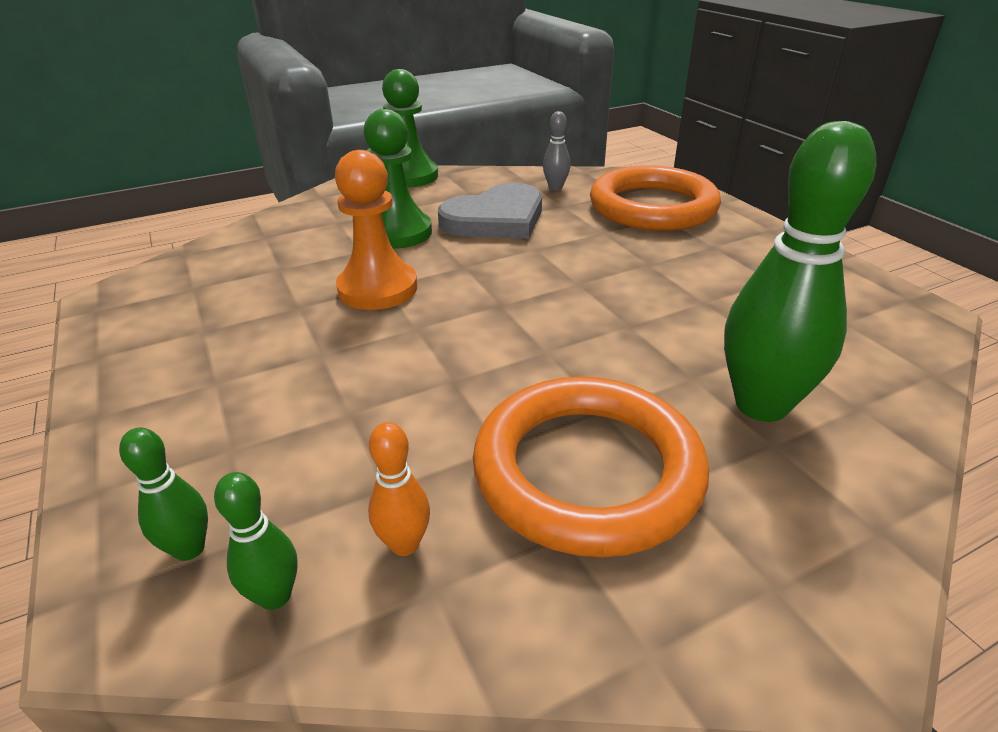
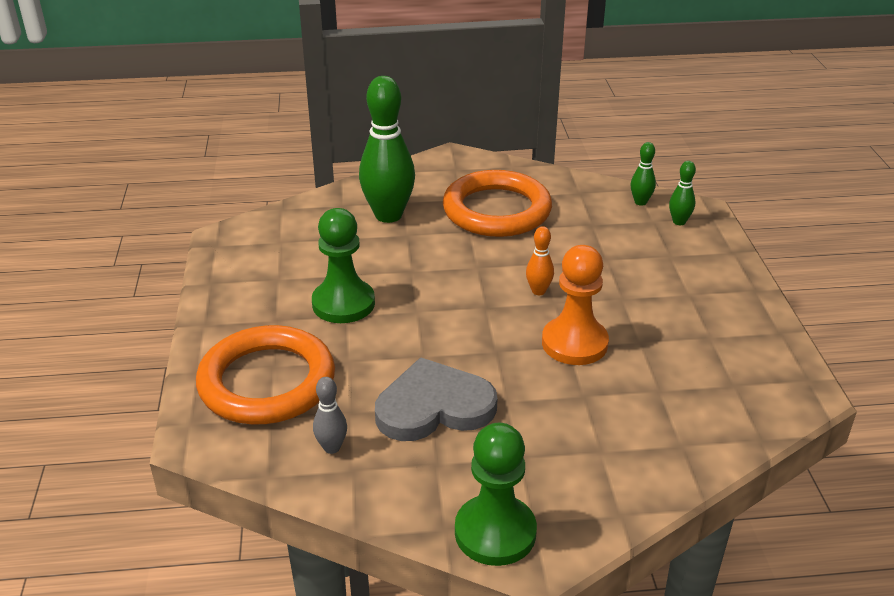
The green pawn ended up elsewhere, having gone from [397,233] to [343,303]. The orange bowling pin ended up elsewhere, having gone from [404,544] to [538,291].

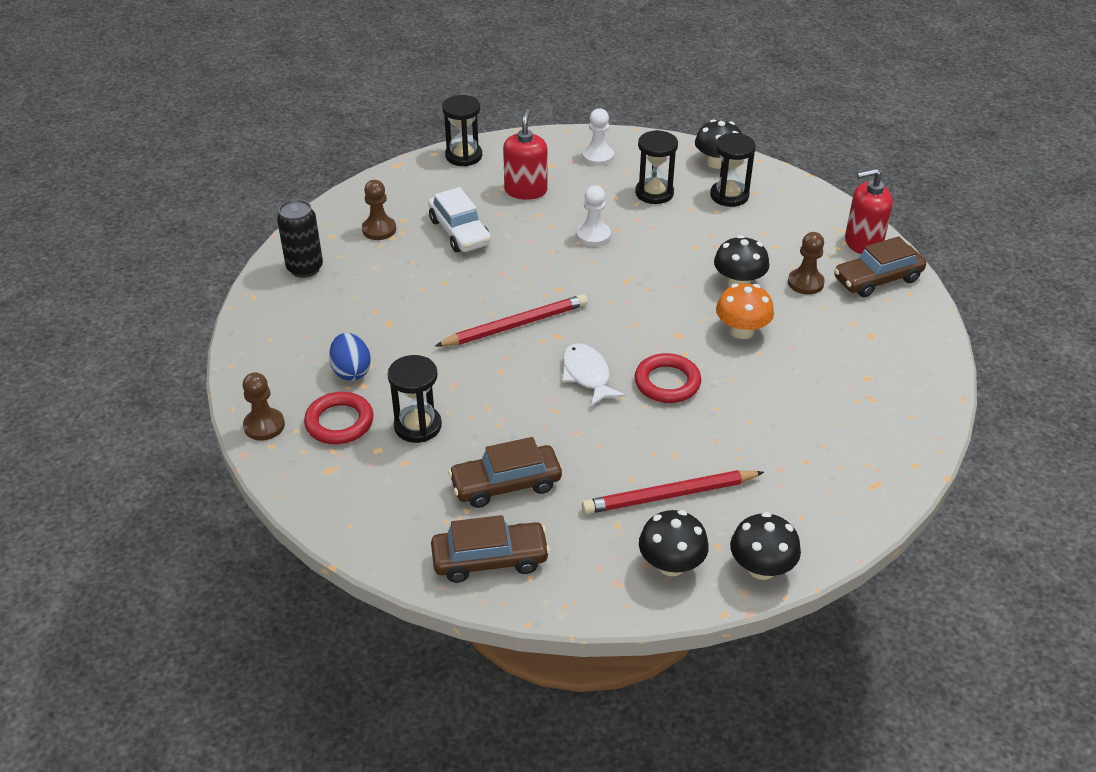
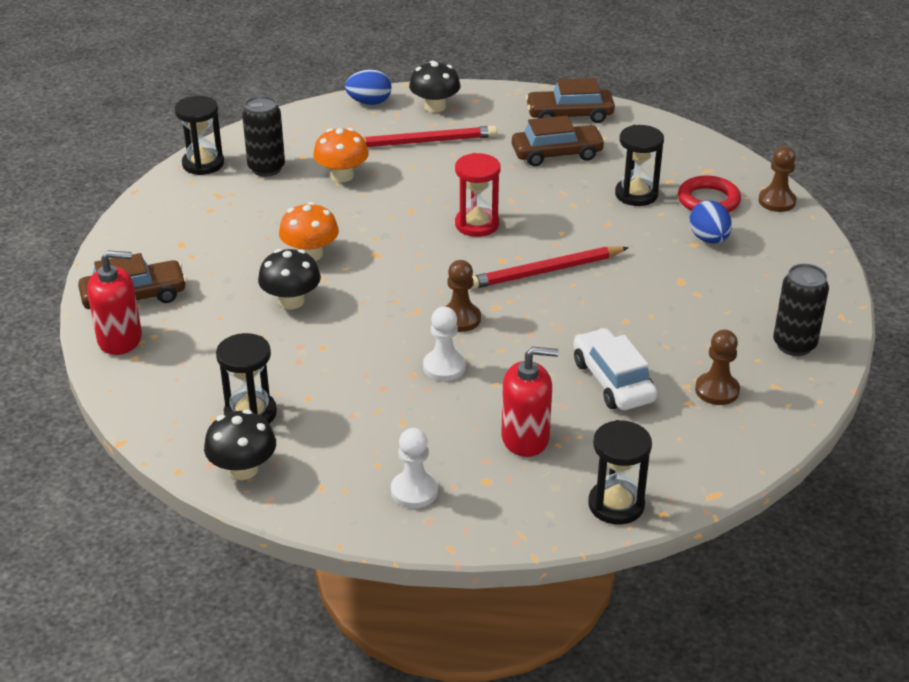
The black hourglass ended up elsewhere, having gone from [654,193] to [203,164]. The second view gained the black can at [266,168]. The second view gained the orange mushroom at [342,176]. Where the black mushroom stood at [761,568], the blue egg came to stand at [369,102]. The brown pawn ended up elsewhere, having gone from [805,283] to [460,319]. Where the white fish stood at [587,375], the red hourglass came to stand at [477,224]. The red soap dispenser at [525,190] ended up facing another way, 105 degrees counterclockwise from before. The second view lost the red ring at [667,382].

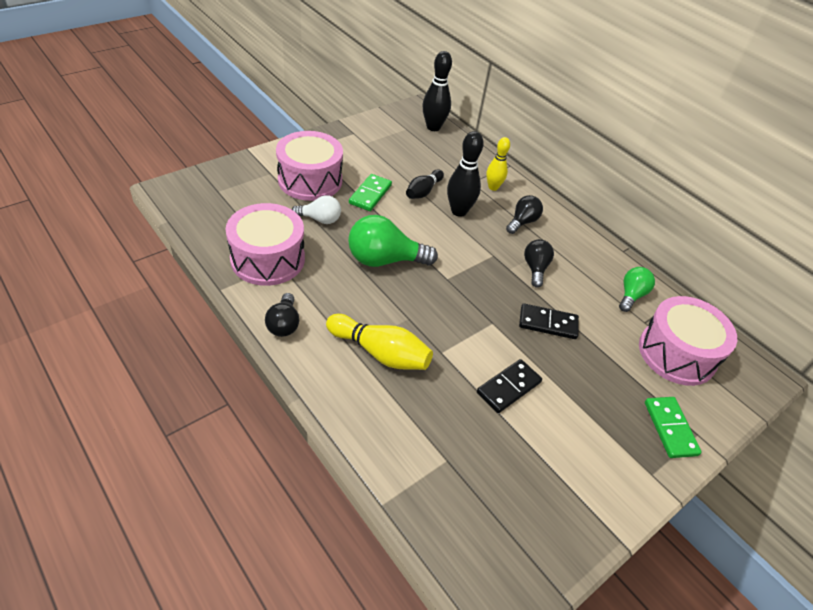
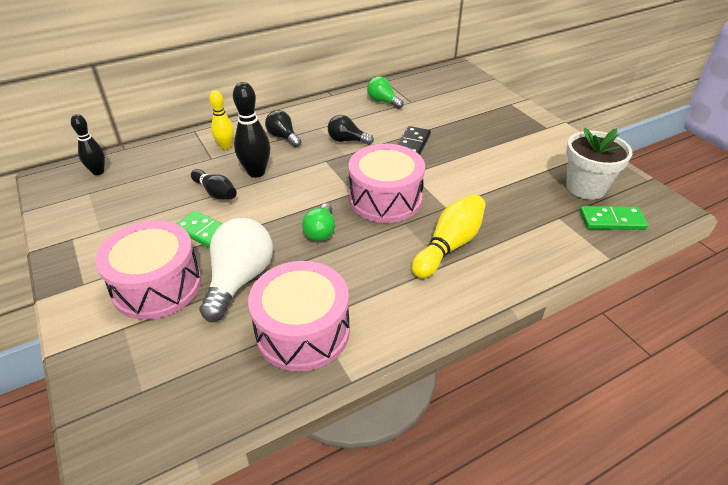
The size of the black bowling pin at [433,127] changed by a factor of 0.66. The size of the white light bulb at [320,219] changed by a factor of 1.71. The size of the green light bulb at [384,260] changed by a factor of 0.59. The pink drum ended up elsewhere, having gone from [676,353] to [385,199]. The second view gained the white flower pot at [585,187]. The green domino ended up elsewhere, having gone from [670,428] to [611,220]. The second view lost the black light bulb at [284,324]. The second view lost the black domino at [508,387].

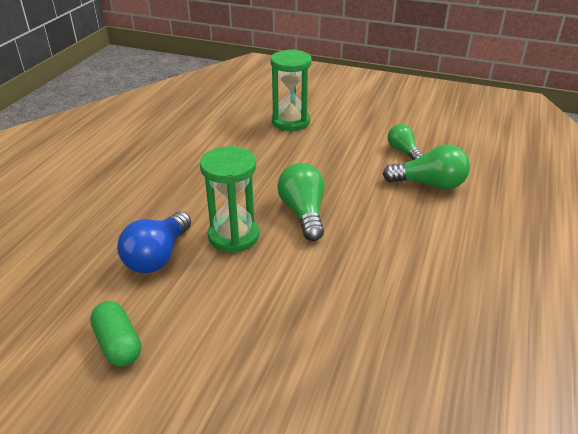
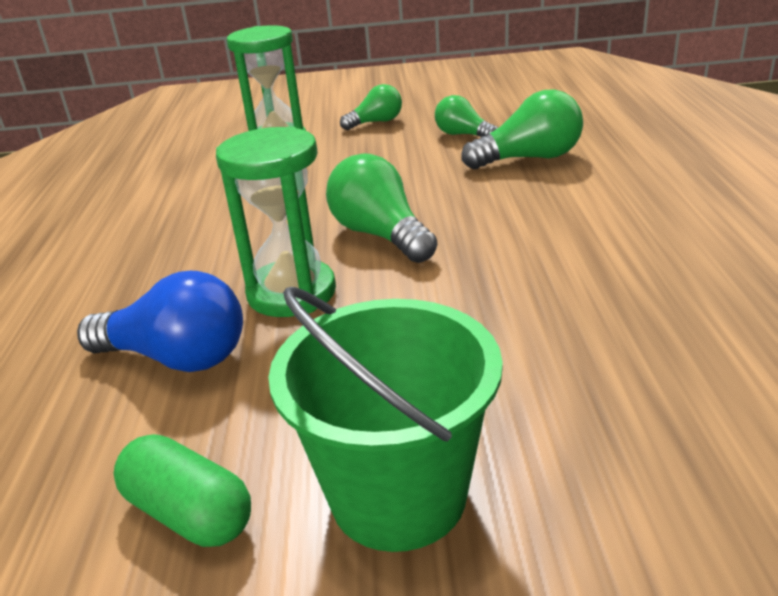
The blue light bulb at [157,256] ended up facing another way, 75 degrees counterclockwise from before. The second view gained the green bucket at [398,495]. The second view gained the green light bulb at [376,122].

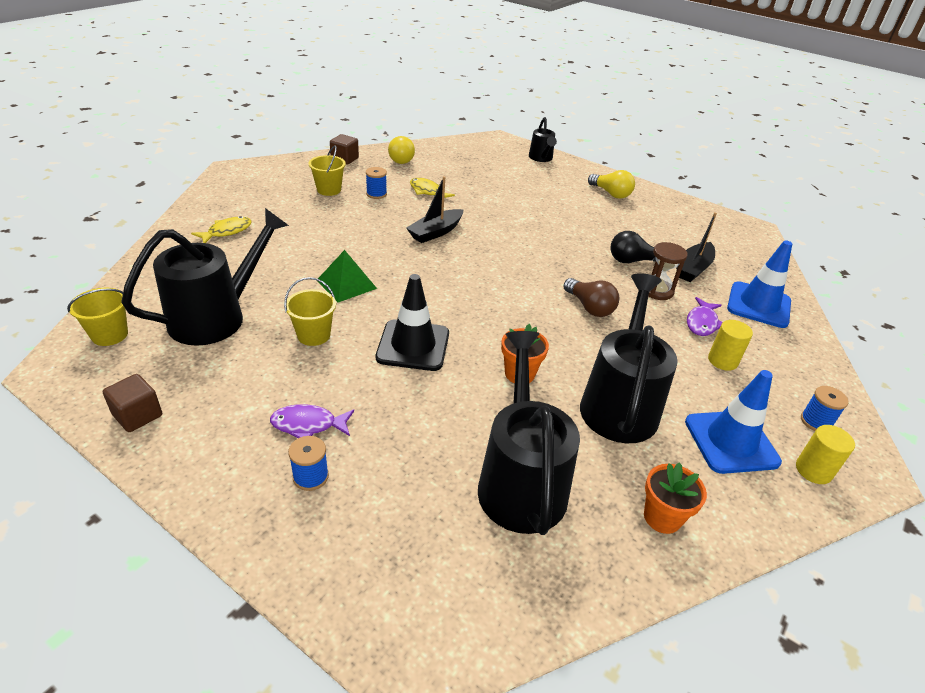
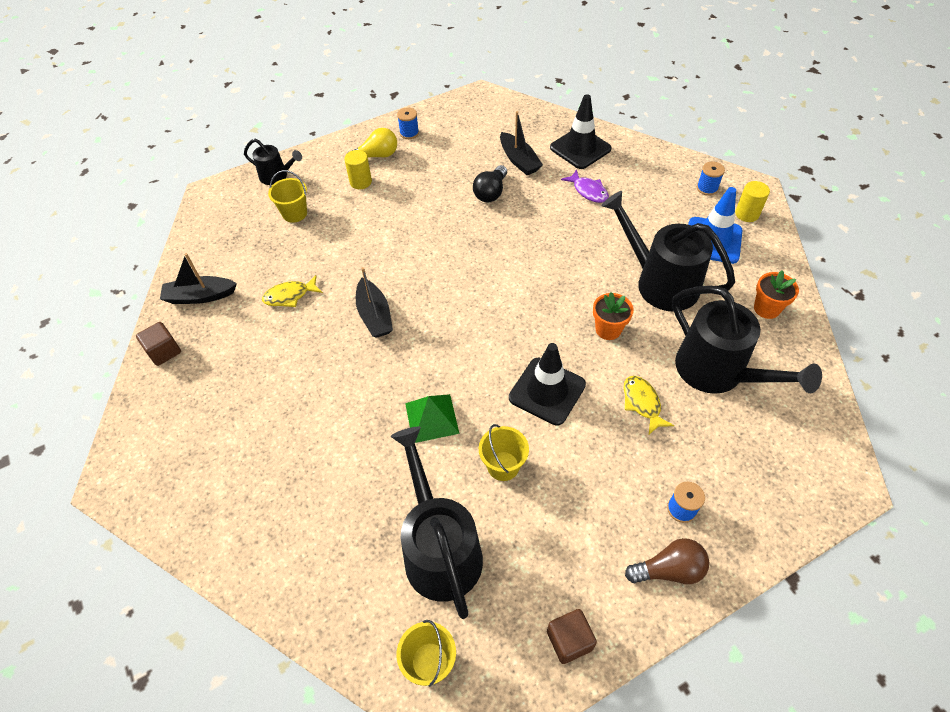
Where the yellow light bulb stood at [401,159], the black boat came to stand at [200,296]. The yellow bucket ended up elsewhere, having gone from [329,190] to [294,213]. The yellow cylinder ended up elsewhere, having gone from [722,361] to [360,182]. The blue spool ended up elsewhere, having gone from [376,194] to [409,133]. What was the blue traffic cone at [758,305] turned into the black traffic cone at [580,148]. The yellow fish ended up elsewhere, having gone from [227,232] to [642,403]. The brown light bulb ended up elsewhere, having gone from [589,307] to [669,570]. The black watering can at [520,480] ended up facing another way, 150 degrees counterclockwise from before. The second view lost the purple fish at [308,425]. The second view lost the brown hourglass at [657,291].

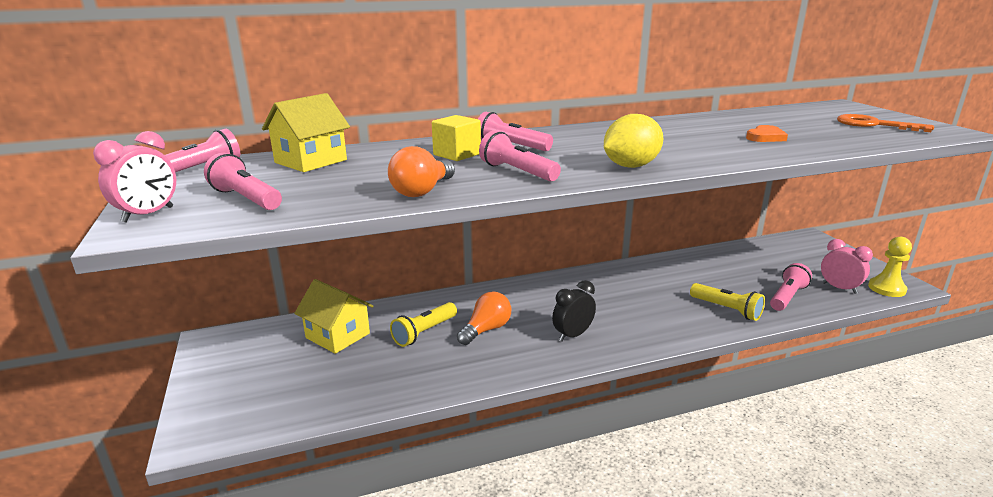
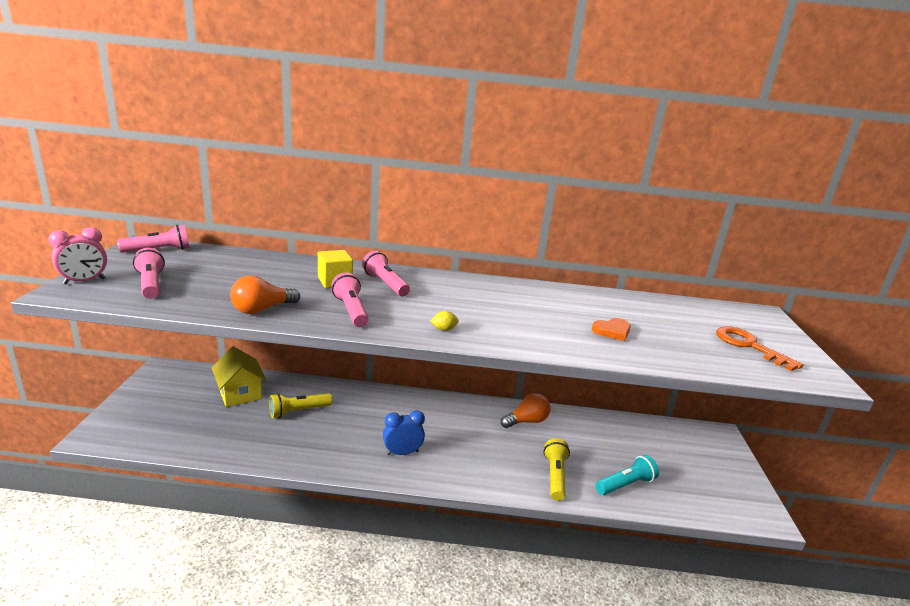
What was the black clock at [572,335] turned into the blue clock at [402,453]. The size of the yellow lemon at [630,166] changed by a factor of 0.44. The orange light bulb ended up elsewhere, having gone from [486,330] to [526,421]. The yellow flashlight at [726,309] ended up facing another way, 150 degrees counterclockwise from before. What was the pink flashlight at [787,297] turned into the turquoise flashlight at [625,484]. The second view lost the yellow house at [311,161]. The second view lost the pink clock at [839,288]. The second view lost the yellow pawn at [886,288].

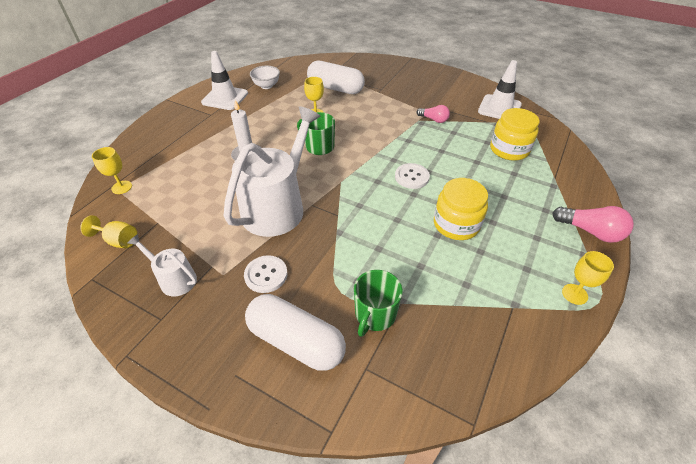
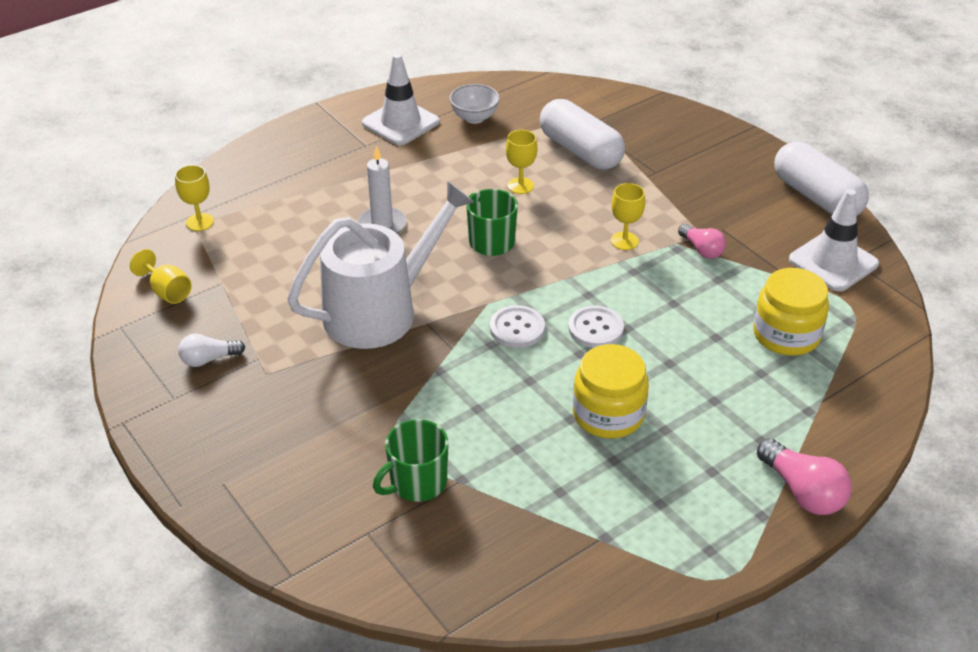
Where the white watering can stood at [174,279], the white light bulb came to stand at [209,359]. The white button ended up elsewhere, having gone from [266,275] to [517,328]. The yellow goblet ended up elsewhere, having gone from [574,294] to [624,241]. The white capsule ended up elsewhere, having gone from [296,341] to [816,197].

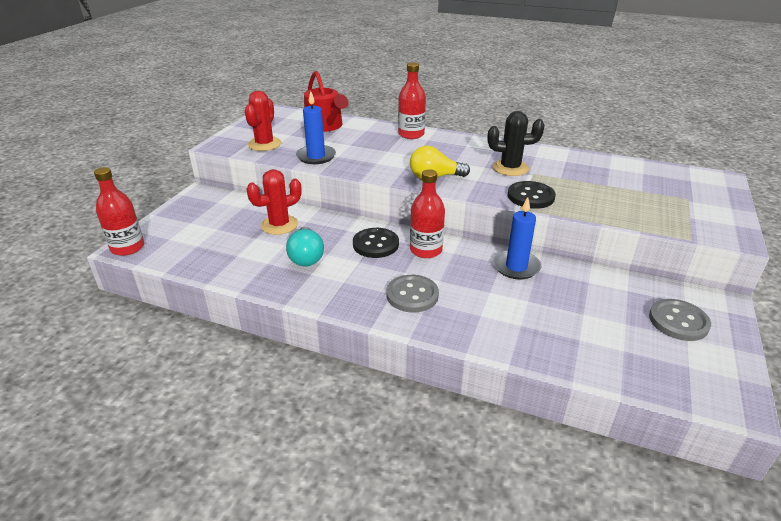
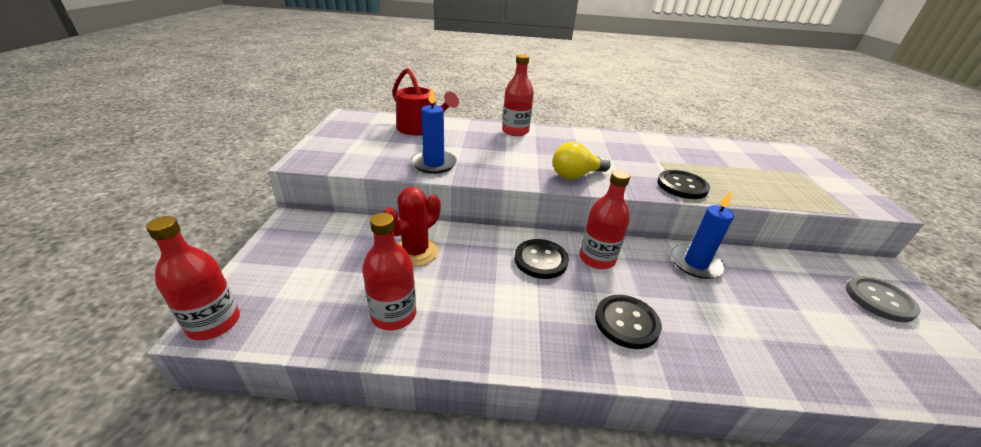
The second view gained the red bottle at [394,315]. What was the grey button at [412,295] turned into the black button at [626,322]. The second view lost the red cactus at [264,144]. The second view lost the turquoise light bulb at [306,257]. The second view lost the black cactus at [510,168].

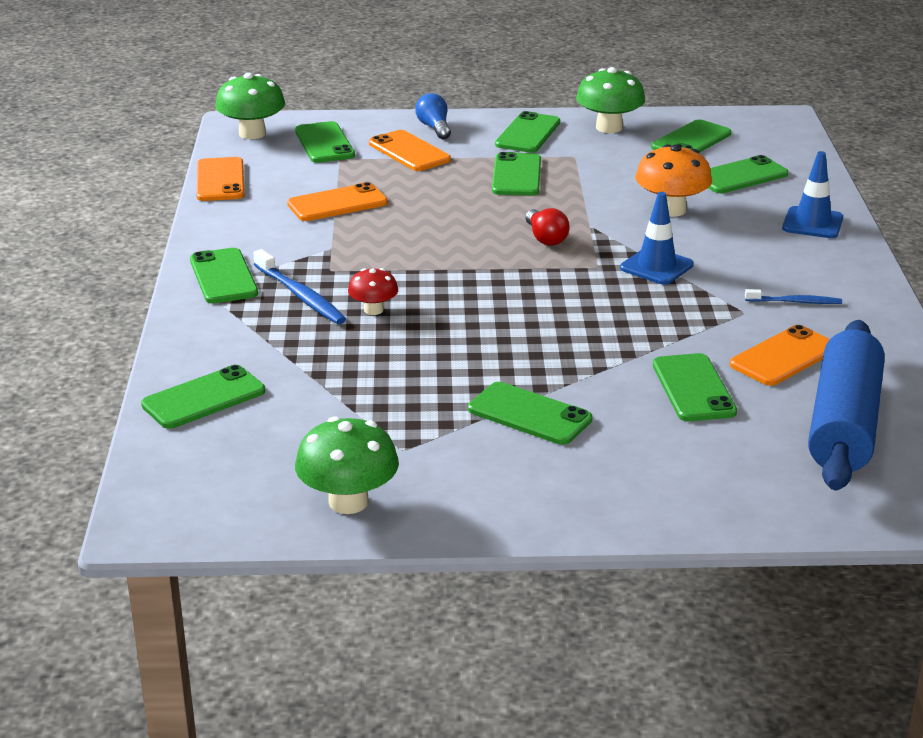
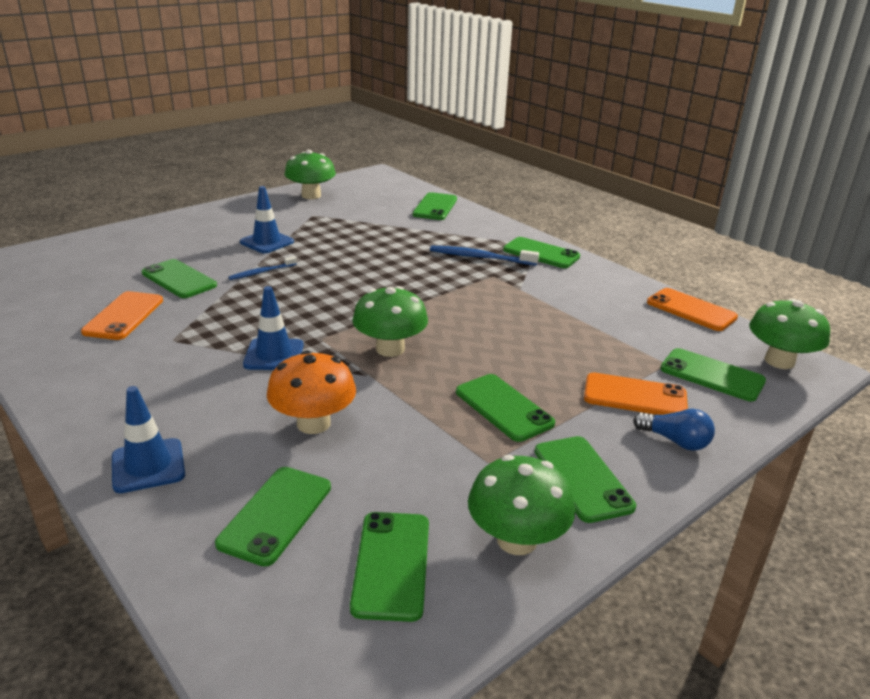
The blue toothbrush ended up elsewhere, having gone from [795,302] to [261,272]. Where the green phone stood at [529,414], the blue traffic cone came to stand at [267,242]. Where the red light bulb stood at [545,238], the green mushroom came to stand at [390,349]. The second view lost the orange phone at [337,203]. The second view lost the red mushroom at [373,310]. The second view lost the blue rolling pin at [844,424].

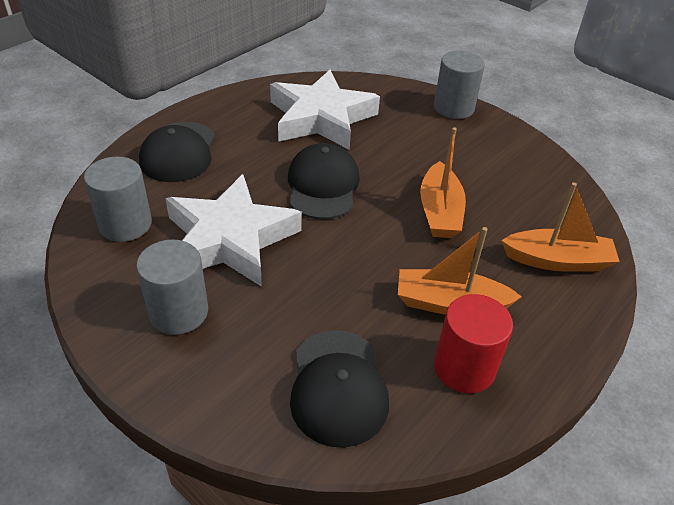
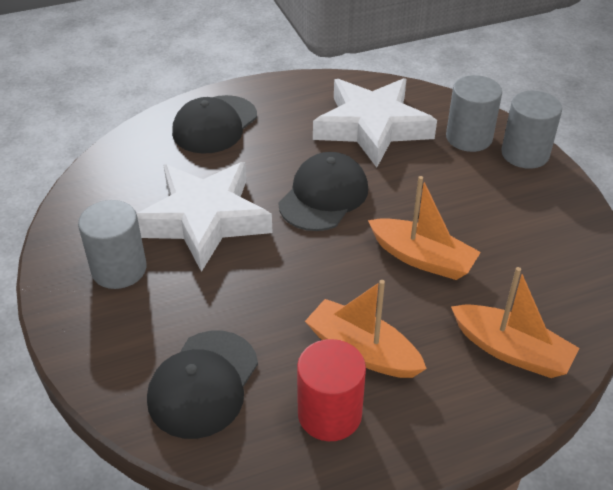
The orange boat at [439,211] ended up facing another way, 90 degrees counterclockwise from before. The grey cylinder ended up elsewhere, having gone from [125,224] to [469,138].

